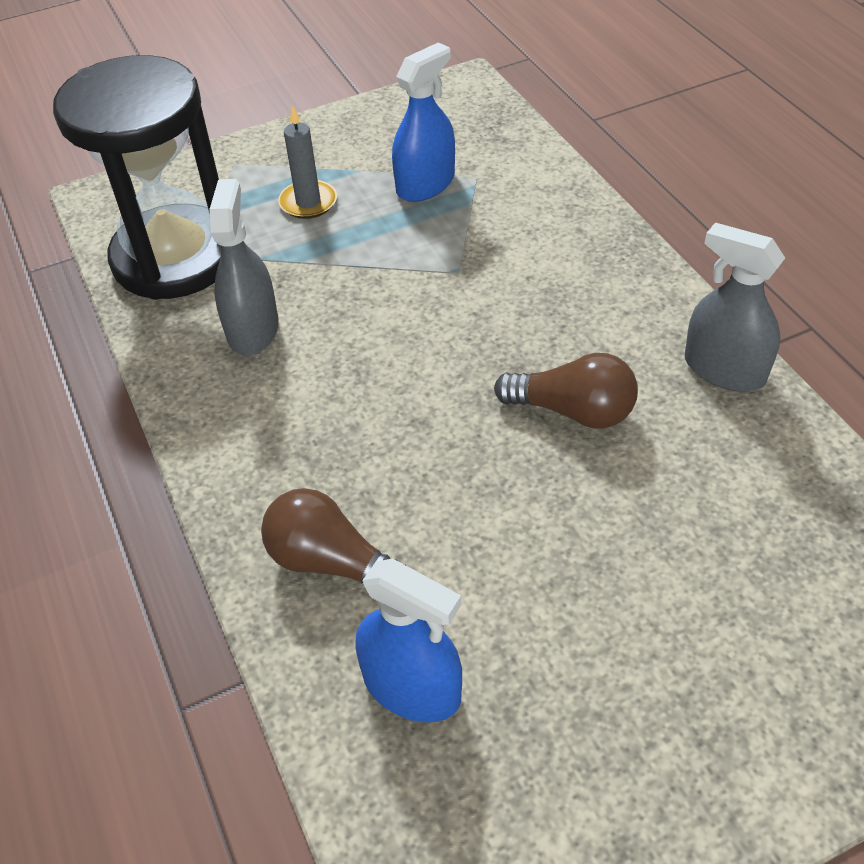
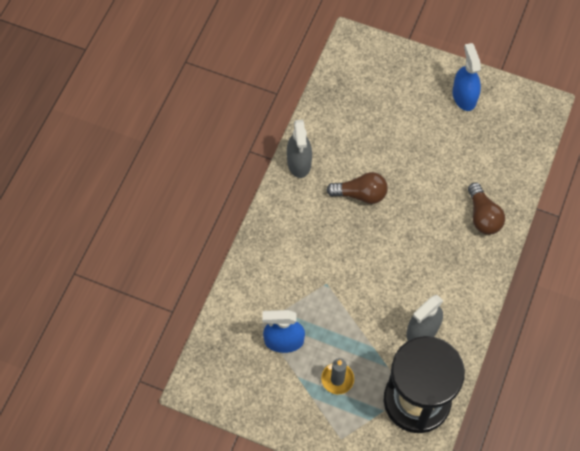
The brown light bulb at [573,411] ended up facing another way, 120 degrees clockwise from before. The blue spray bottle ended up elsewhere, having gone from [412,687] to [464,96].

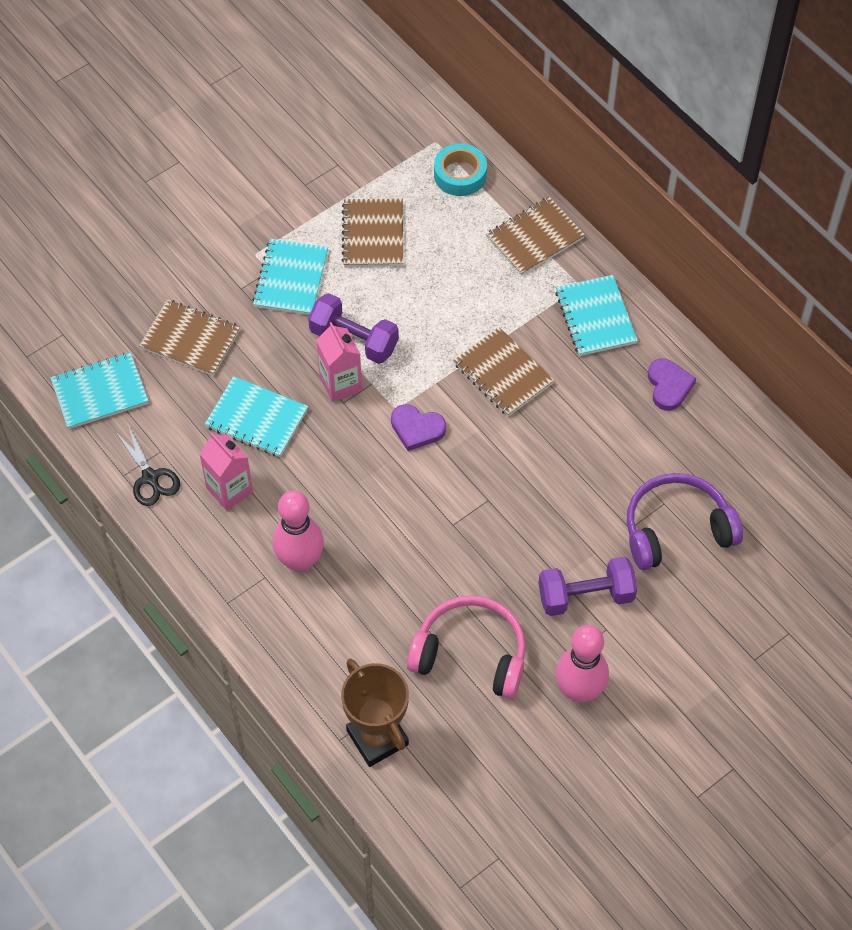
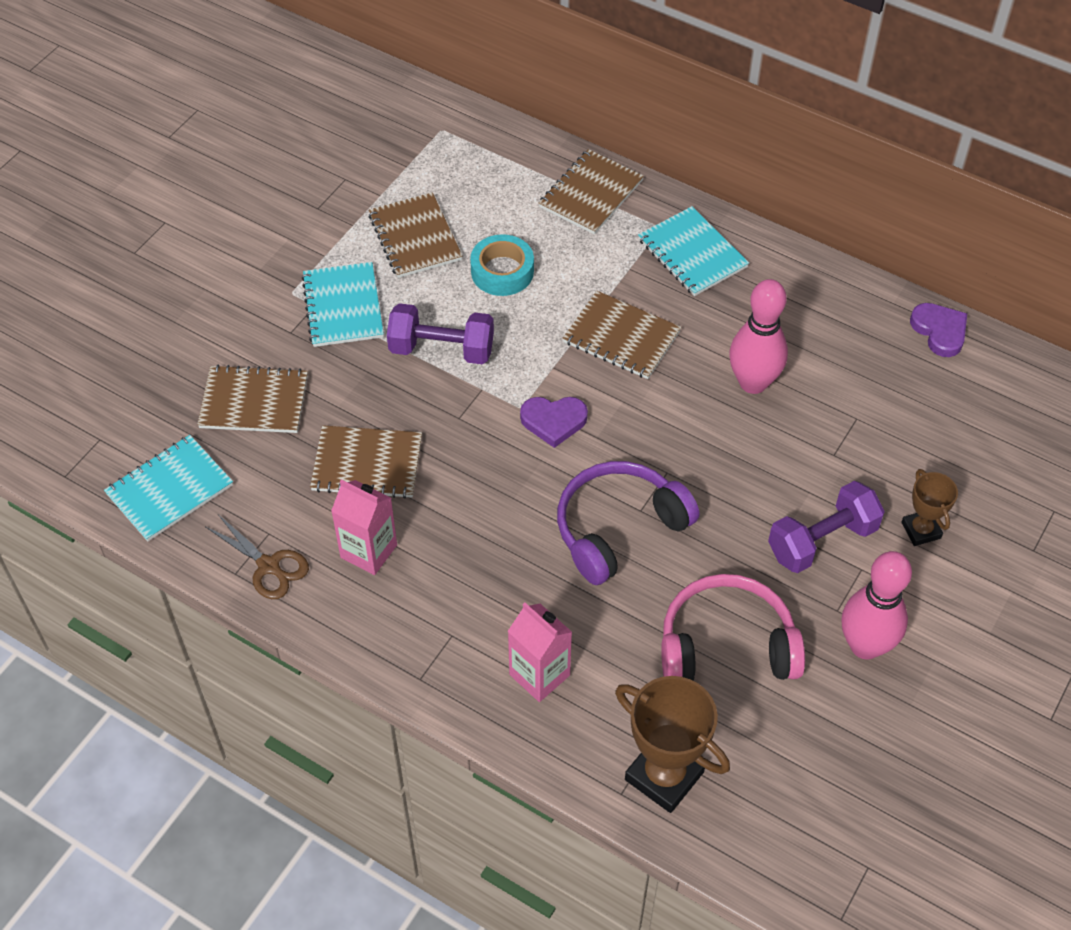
What was the black scissors at [150,477] turned into the brown scissors at [268,566]. What was the turquoise notebook at [257,418] turned into the brown notebook at [367,464]. The turquoise tape ended up elsewhere, having gone from [460,175] to [502,271]. The pink carton ended up elsewhere, having gone from [340,384] to [539,675]. The purple headphones ended up elsewhere, having gone from [676,529] to [618,528]. The pink bowling pin ended up elsewhere, having gone from [300,561] to [753,382]. The second view gained the brown trophy at [921,530]. The purple heart ended up elsewhere, having gone from [668,386] to [939,331].

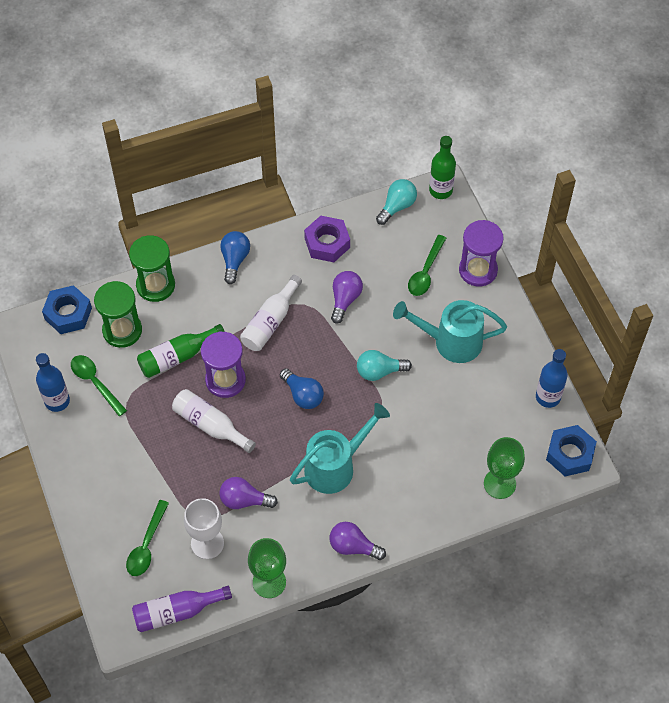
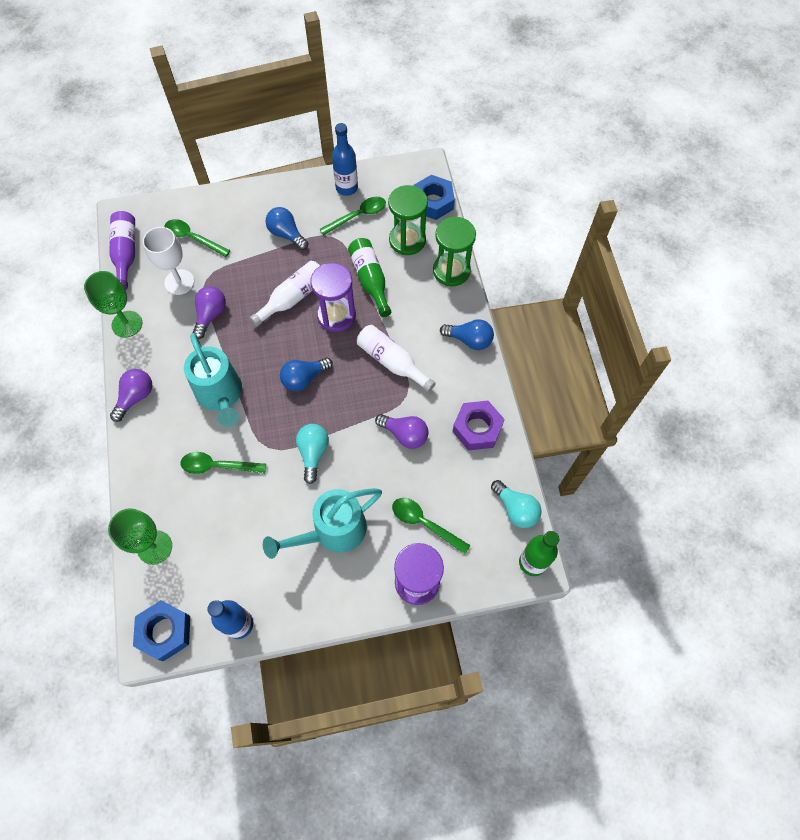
The second view gained the green spoon at [218,466]. The turquoise watering can at [450,341] ended up facing another way, 135 degrees counterclockwise from before. The second view gained the blue light bulb at [286,234].

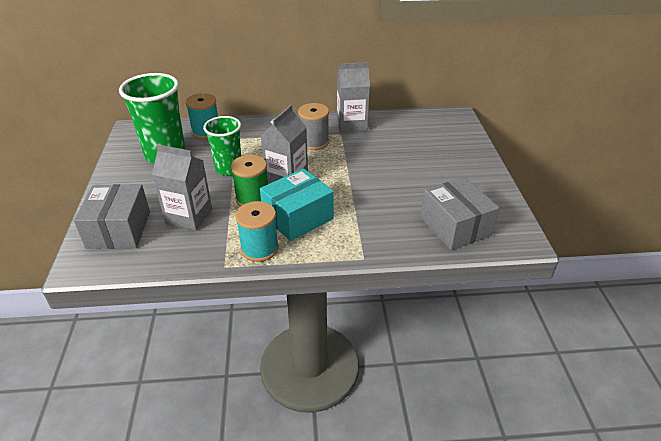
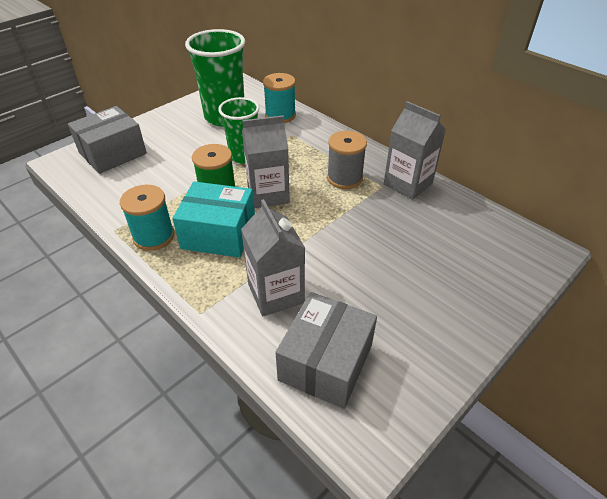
The grey carton ended up elsewhere, having gone from [189,216] to [276,293].

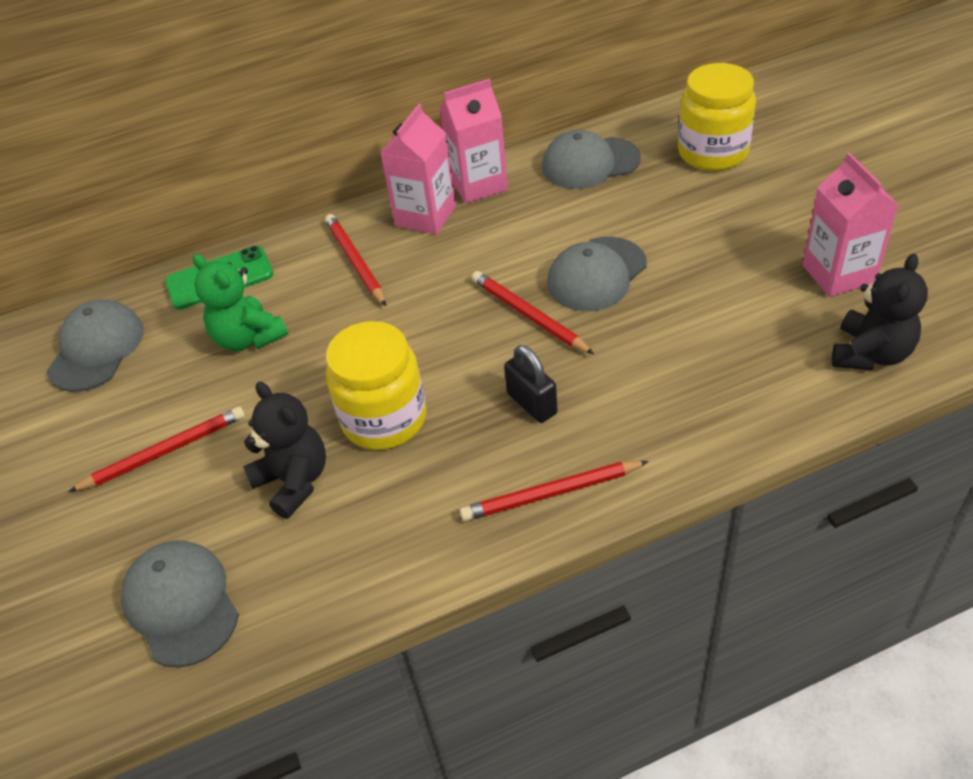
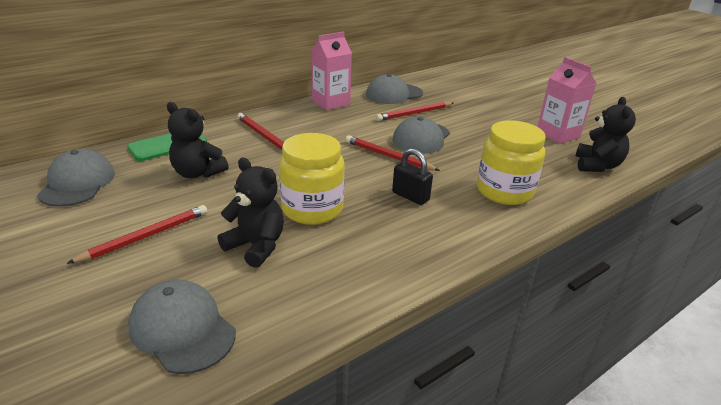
What was the green teddy bear at [248,338] turned into the black teddy bear at [197,173]. The red pencil ended up elsewhere, having gone from [551,493] to [414,113]. The yellow jar ended up elsewhere, having gone from [713,152] to [504,191]. The second view lost the pink carton at [425,216].

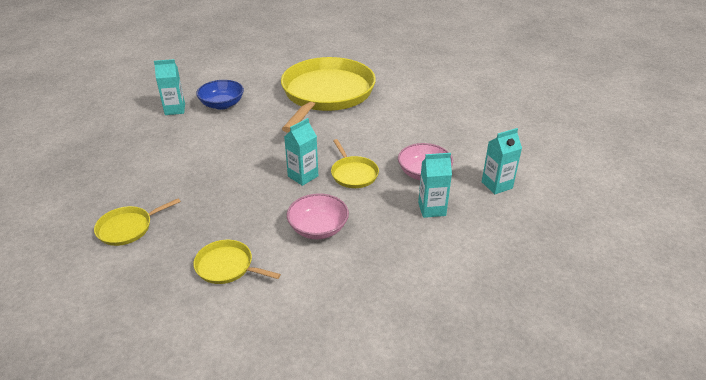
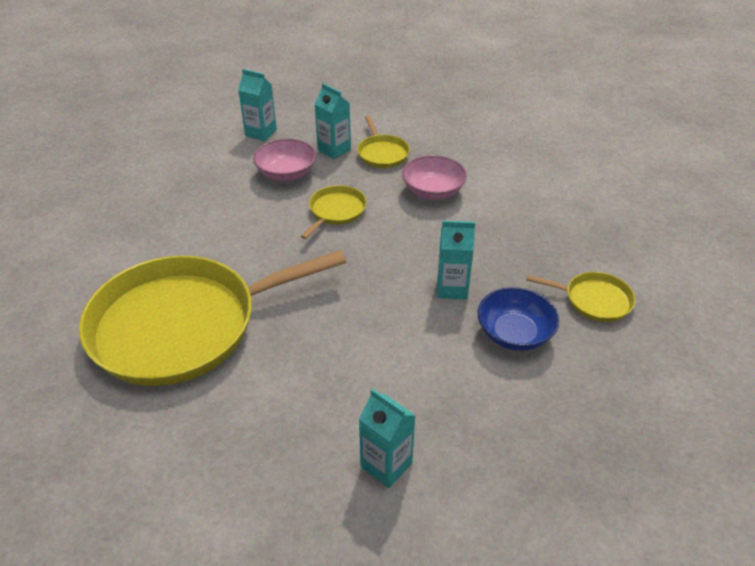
The yellow pan ended up elsewhere, having gone from [227,266] to [382,153]. The turquoise carton ended up elsewhere, having gone from [303,176] to [452,288]. The blue bowl ended up elsewhere, having gone from [222,104] to [514,333].

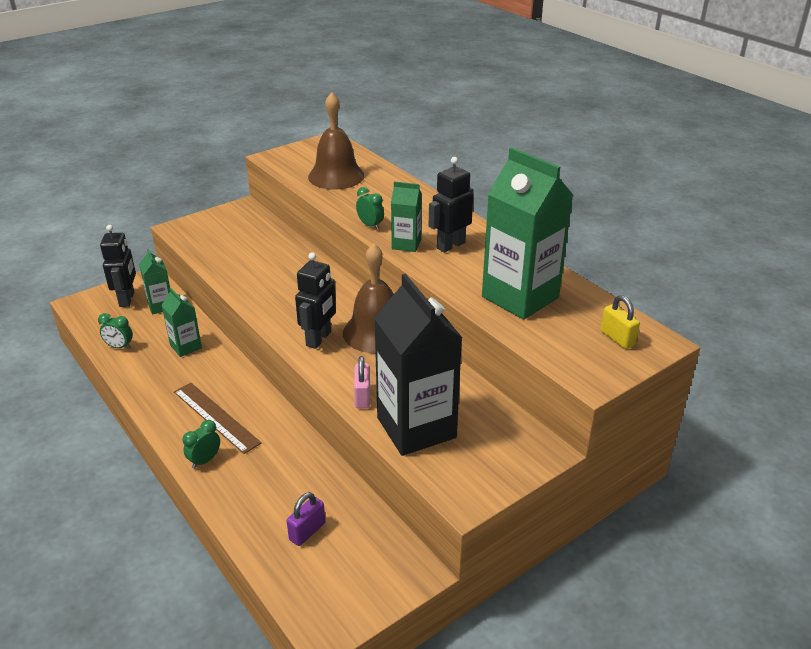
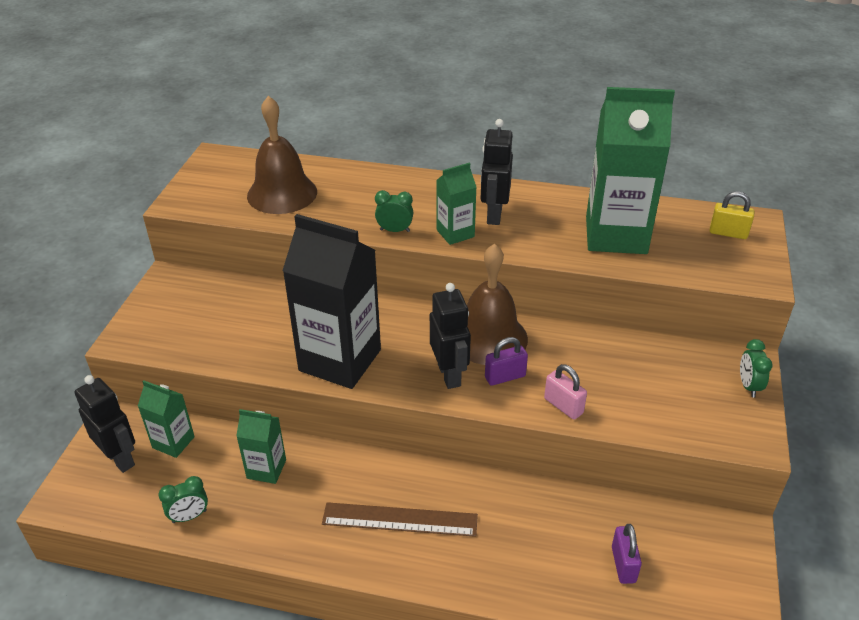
The black carton ended up elsewhere, having gone from [416,427] to [340,360]. The second view gained the purple padlock at [505,377]. The green clock ended up elsewhere, having gone from [205,460] to [748,386].

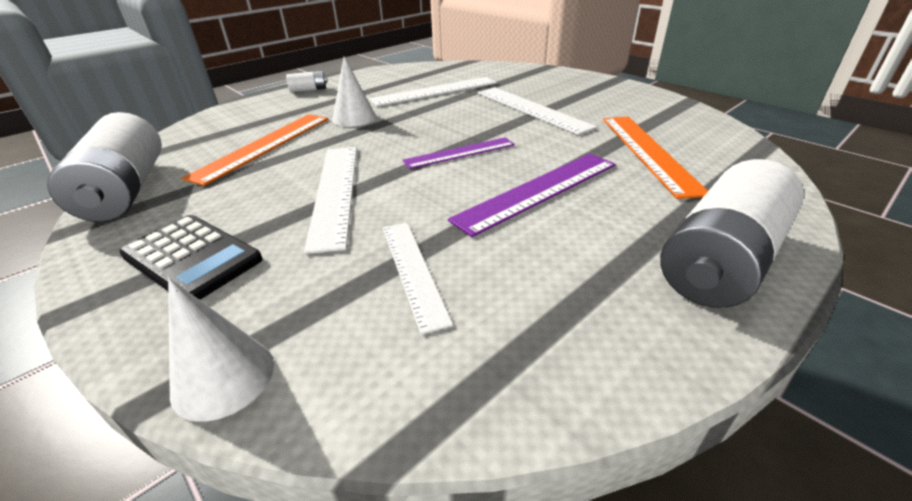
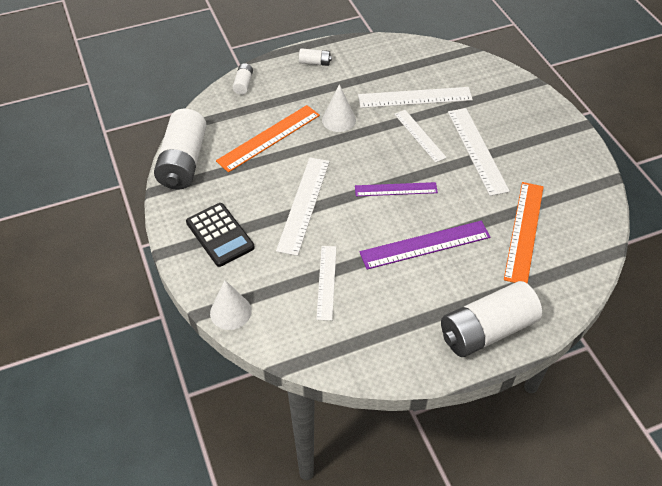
The second view gained the white battery at [243,84]. The second view gained the white ruler at [419,135].

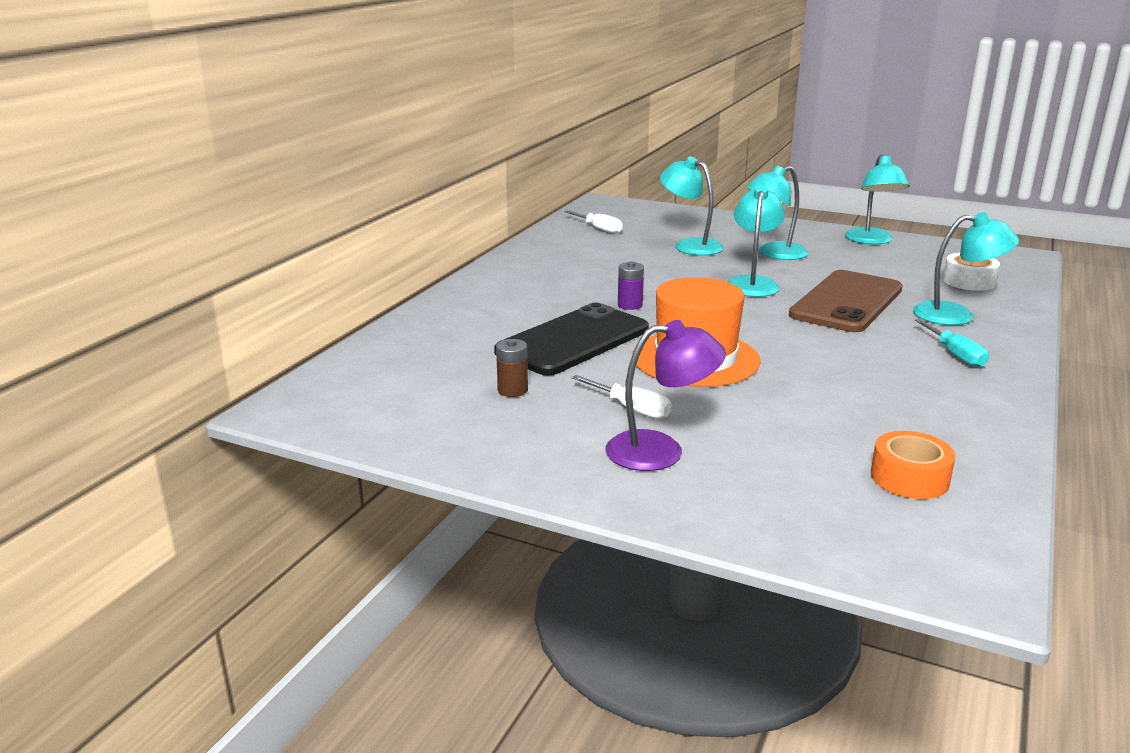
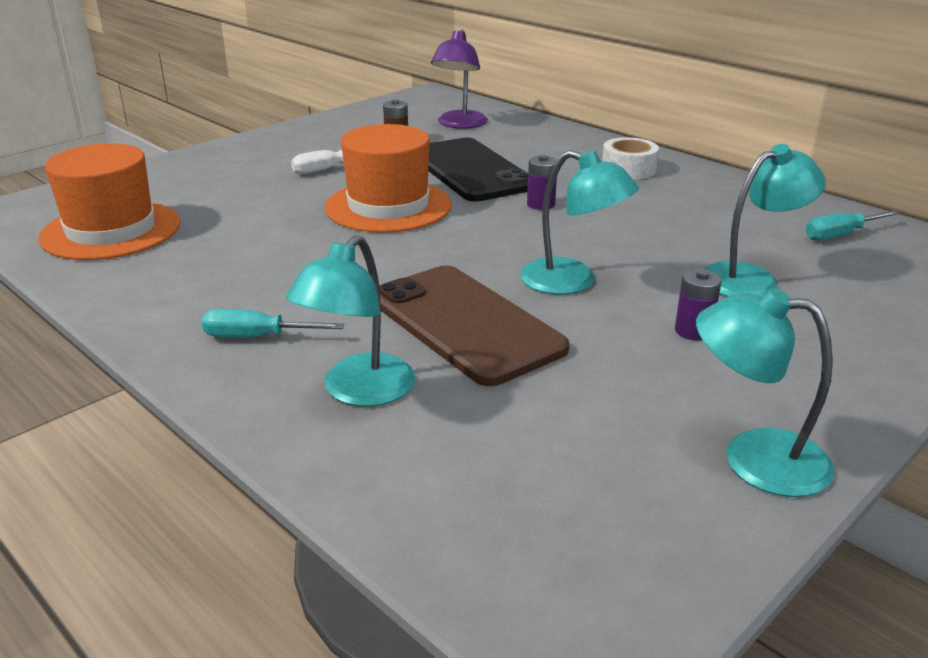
Where the orange tape stood at [909,478], the orange hat came to stand at [111,230]. The purple lamp ended up elsewhere, having gone from [661,451] to [459,124]. The white tape ended up elsewhere, having gone from [969,281] to [628,169]. Where the turquoise lamp stood at [774,254], the purple battery came to stand at [693,331]. What was the white screwdriver at [599,229] turned into the turquoise screwdriver at [840,235].

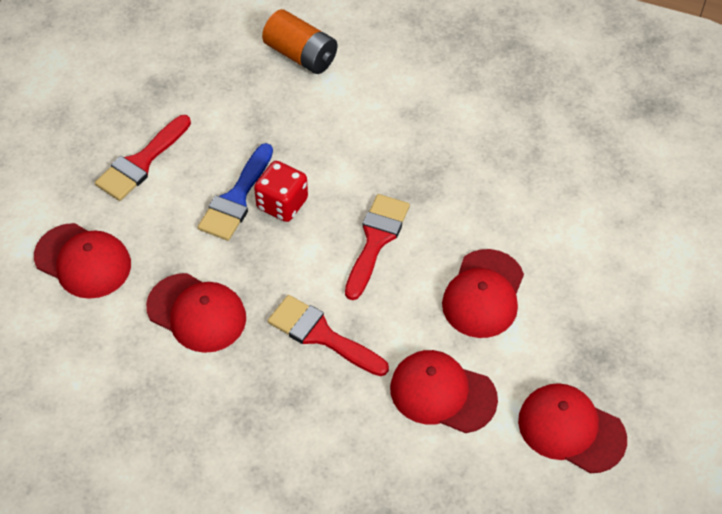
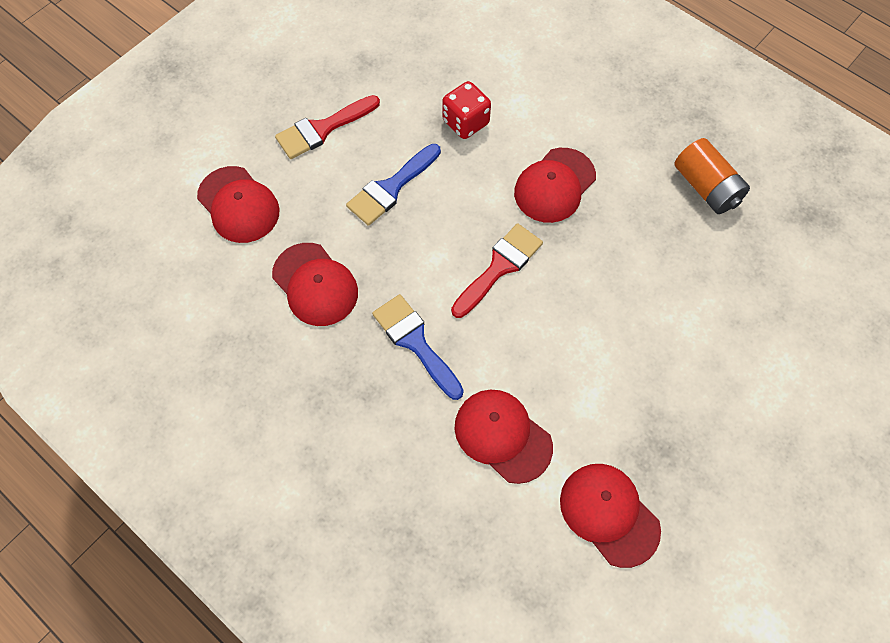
What was the red brush at [321,335] turned into the blue brush at [415,342]. The red dice ended up elsewhere, having gone from [282,204] to [465,122]. The red cap ended up elsewhere, having gone from [483,294] to [554,185]. The orange battery ended up elsewhere, having gone from [301,55] to [706,187].

